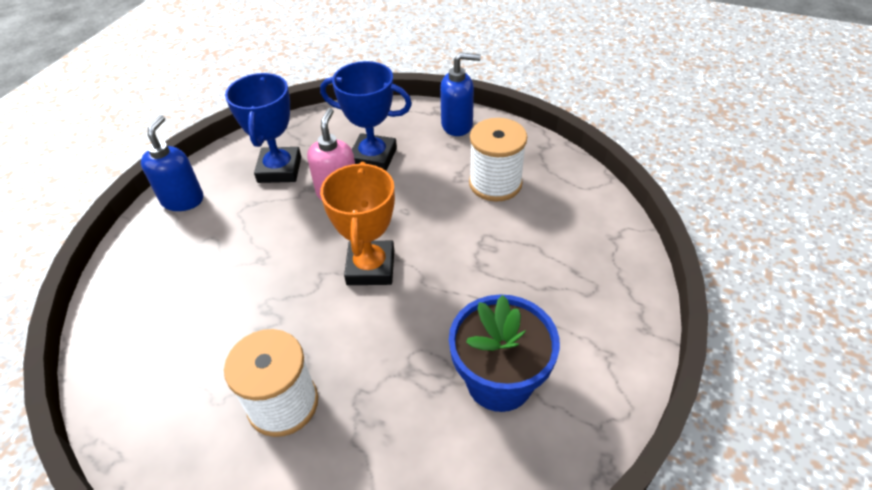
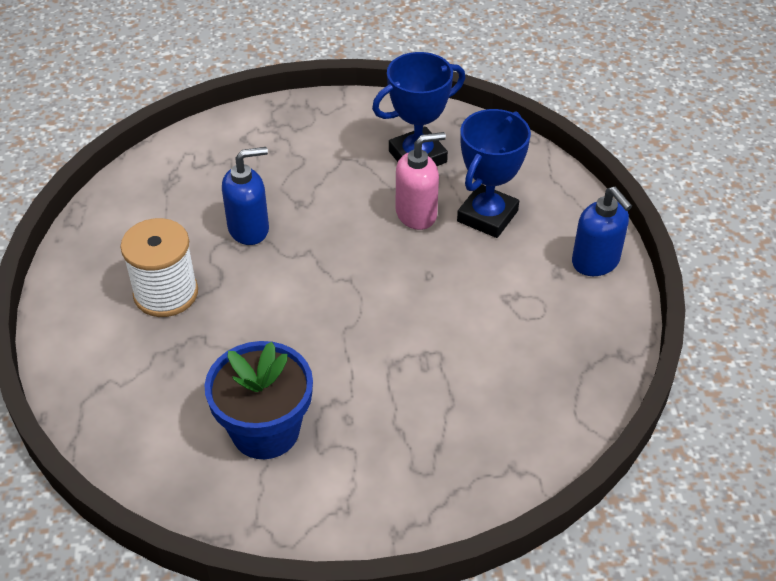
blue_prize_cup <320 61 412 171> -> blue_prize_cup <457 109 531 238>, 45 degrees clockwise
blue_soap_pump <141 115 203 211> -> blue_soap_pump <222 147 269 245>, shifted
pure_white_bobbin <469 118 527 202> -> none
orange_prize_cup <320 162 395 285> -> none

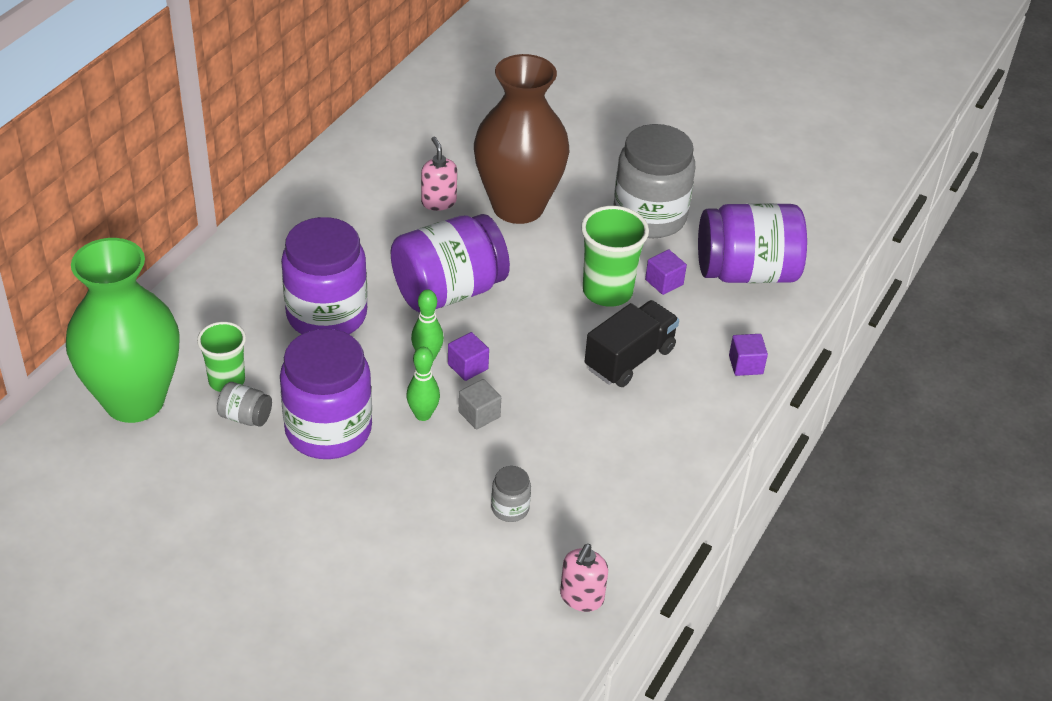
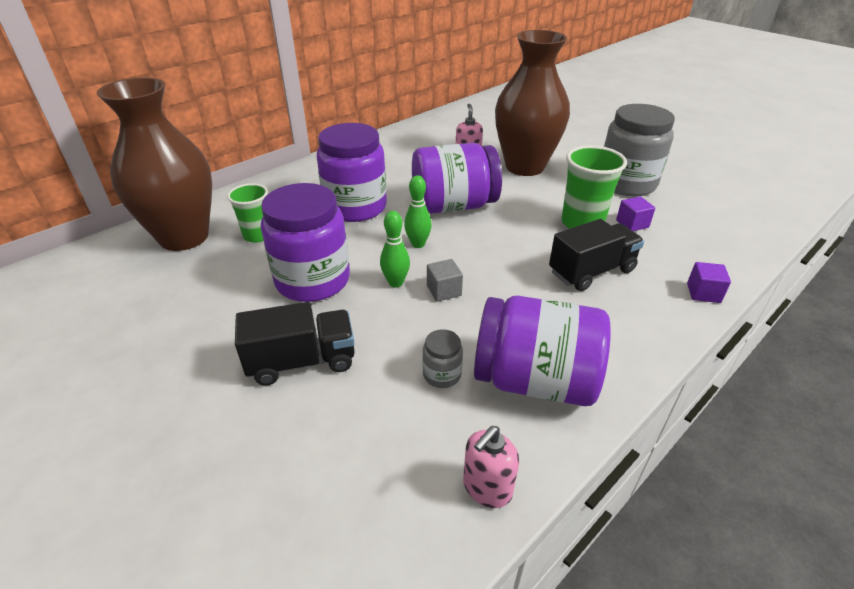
violet_preserve_jar <698 203 807 283> -> violet_preserve_jar <474 296 611 406>, shifted
green_tall_vase <66 238 180 423> -> brown_tall_vase <97 77 212 251>
violet_solid_cube <448 332 489 381> -> none
gray_preserve_jar <217 382 272 427> -> none
none -> jet-black_truck <235 302 355 386>

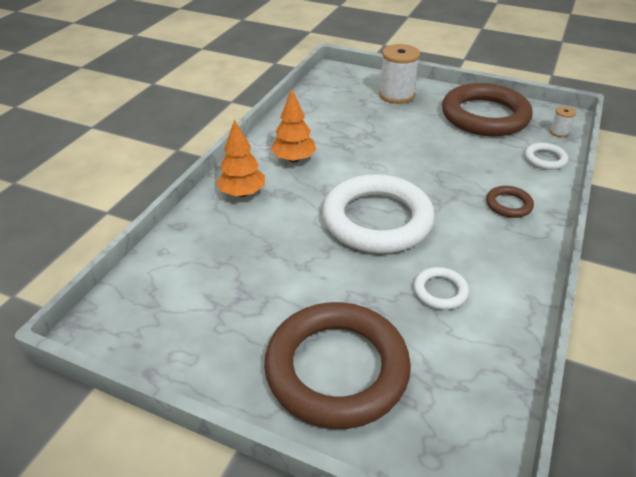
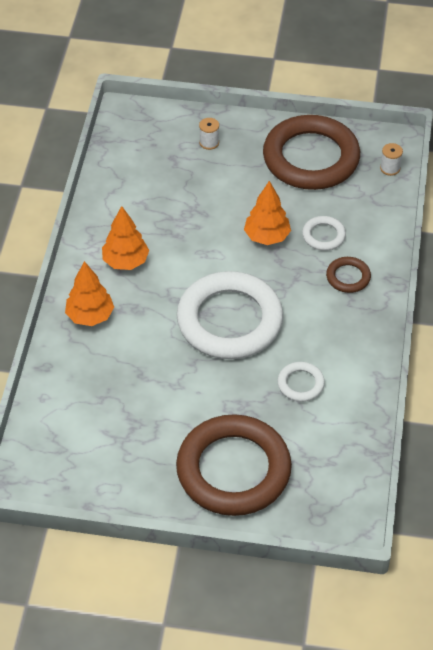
pure_white_bobbin <379 44 420 104> -> pure_white_bobbin <199 118 219 150>, x0.48
pure_white_torus <525 143 568 170> -> pure_white_torus <302 216 346 251>, shifted
none -> orange_tree <244 181 291 245>

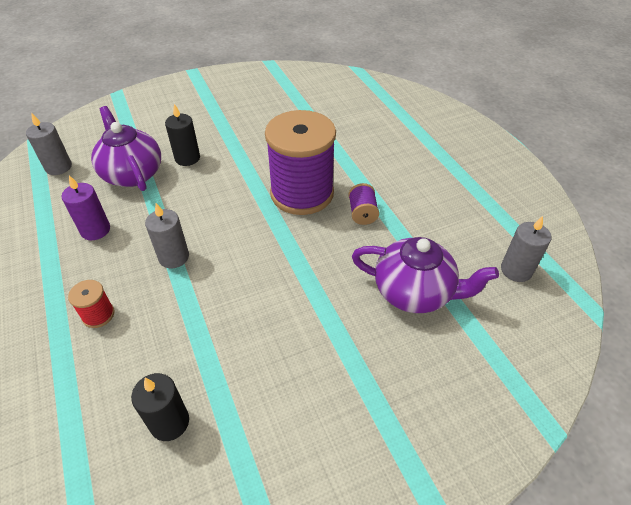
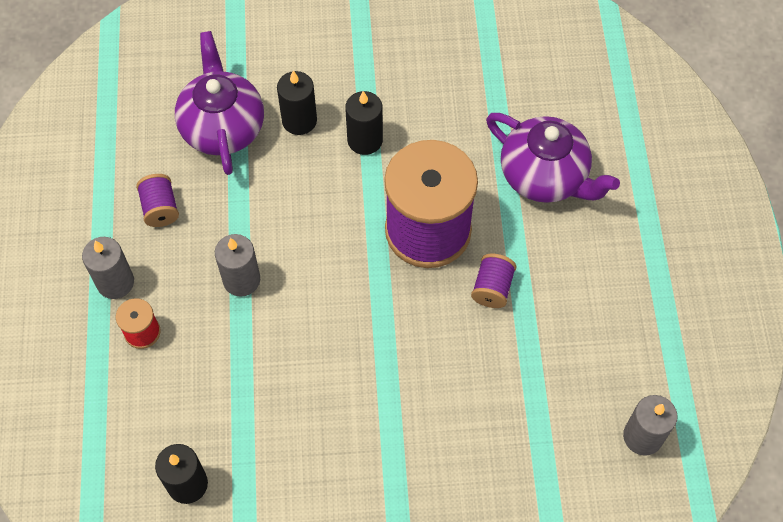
gray_pillar_candle <26 112 72 175> -> gray_pillar_candle <82 237 134 299>, shifted
violet_pillar_candle <62 175 110 240> -> violet_bobbin <136 174 179 227>
violet_tea_pot <352 237 499 313> -> violet_tea_pot <486 113 620 203>, shifted
none -> jet-black_pillar_candle <345 91 383 155>

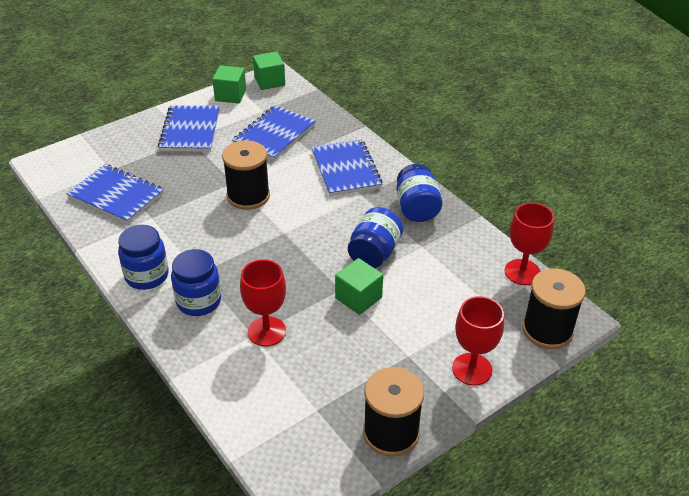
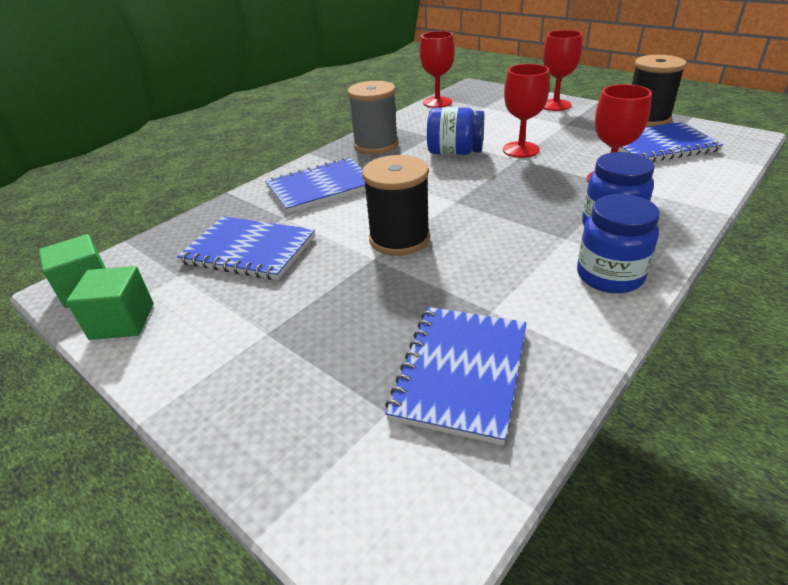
blue_exercise_book <158 105 220 152> -> blue_exercise_book <618 122 724 162>, shifted
blue_preserve_jar <396 164 442 222> -> gray_bobbin <347 81 399 154>
green_solid_cube <335 258 383 315> -> scarlet_wine_glass <503 64 550 158>
jet-black_bobbin <522 268 586 349> -> none

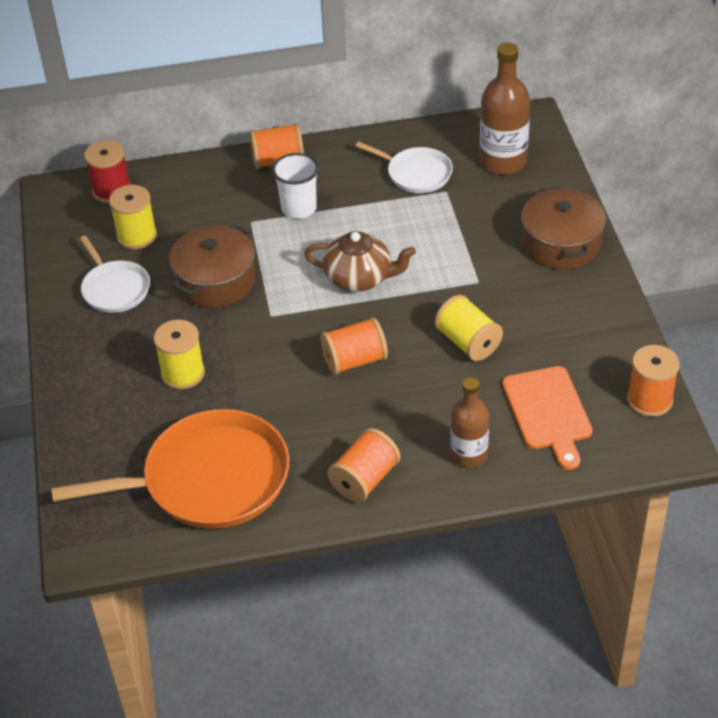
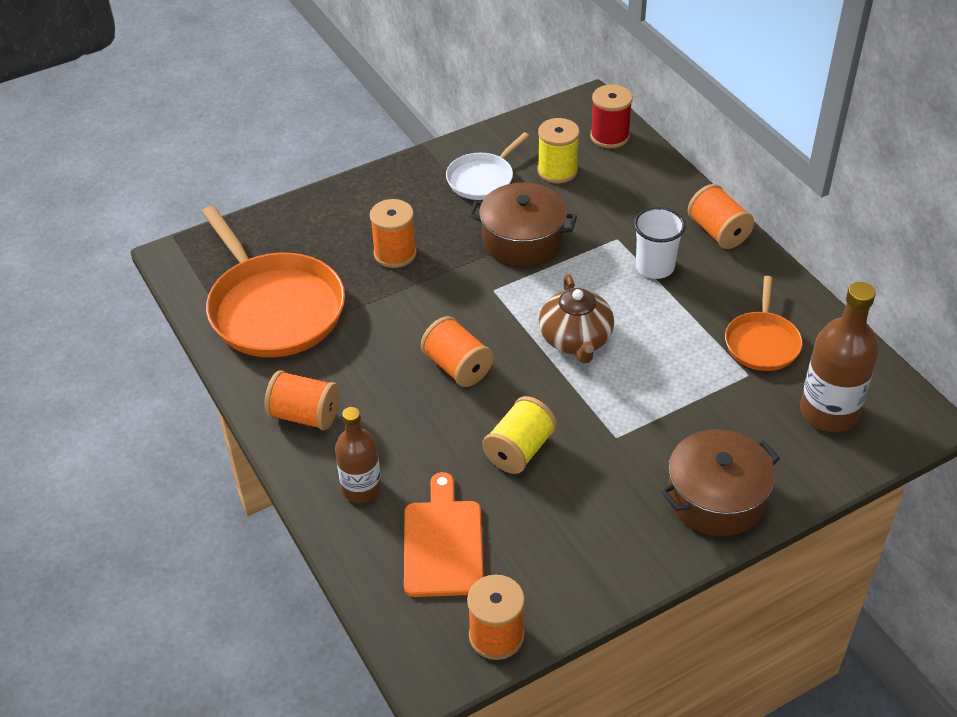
pure_white_skillet <356 142 453 193> -> orange_skillet <725 276 803 371>
bright_yellow_bobbin <154 320 205 390> -> orange_bobbin <370 199 417 268>
orange_chopping_board <503 366 592 470> -> orange_chopping_board <404 472 483 597>, 120 degrees clockwise

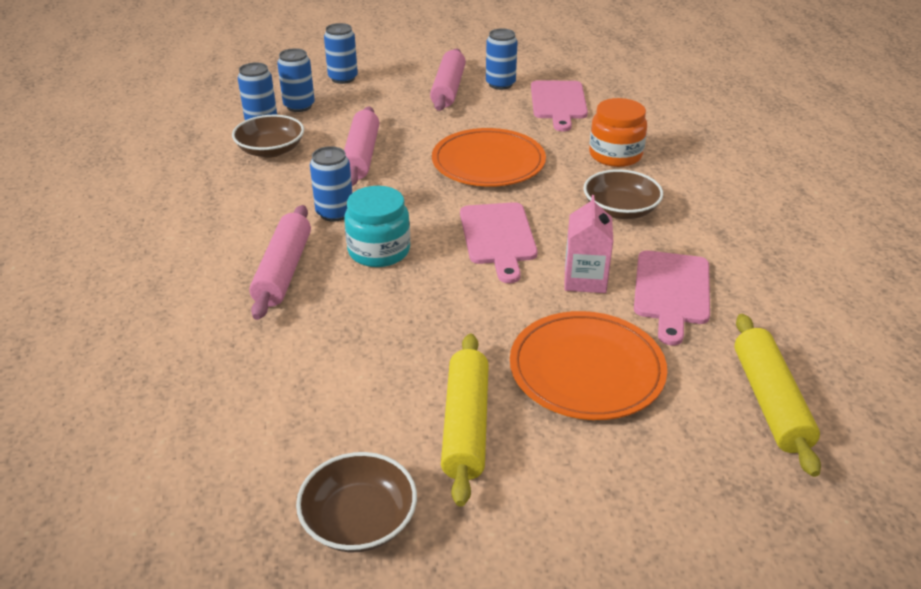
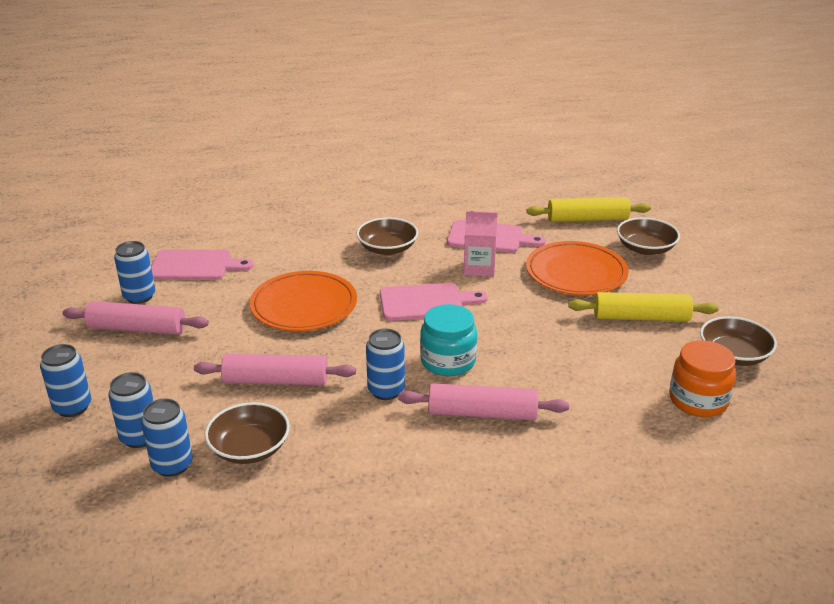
orange_preserve_jar <589 98 647 167> -> orange_preserve_jar <669 340 736 417>, shifted
none -> brown_bowl <617 217 680 255>

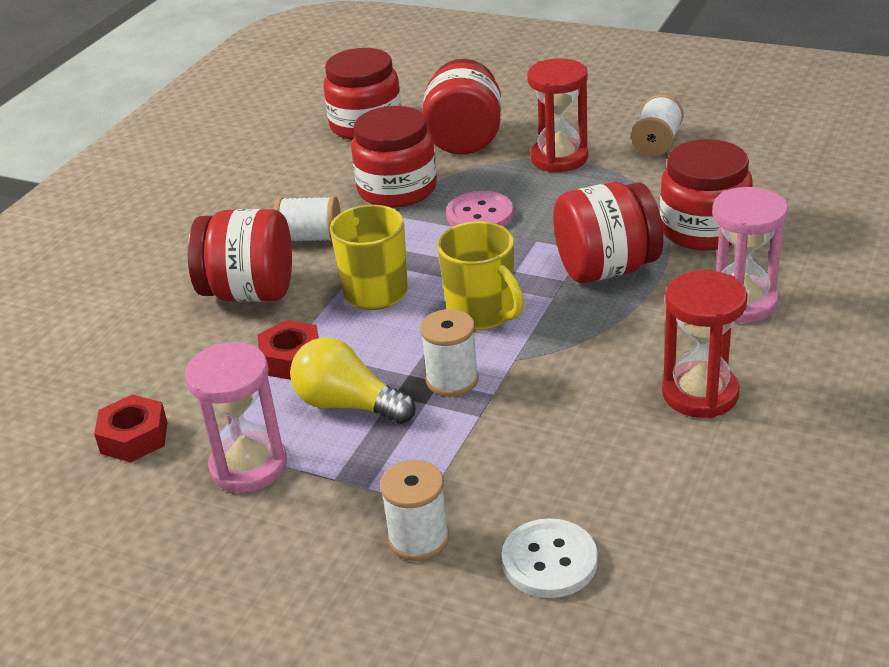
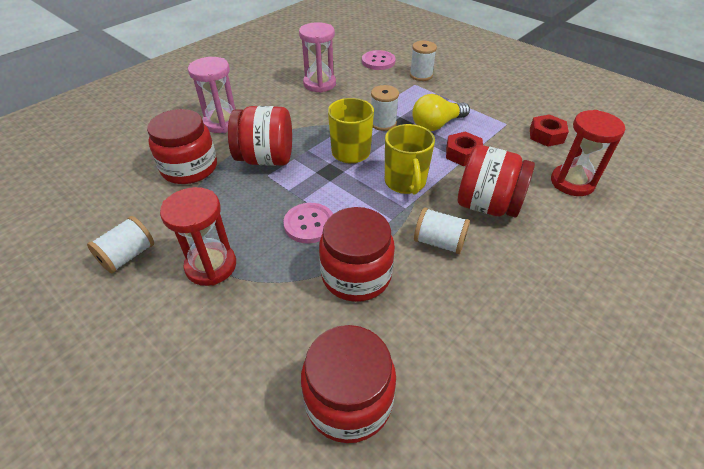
scarlet_preserve_jar <422 59 502 154> -> none
scarlet_sand_timer <662 270 747 418> -> scarlet_sand_timer <551 110 625 196>, shifted
bright_yellow_lightbulb <290 337 416 424> -> bright_yellow_lightbulb <412 94 470 131>, 105 degrees clockwise
pink_sand_timer <185 342 287 493> -> pink_sand_timer <299 22 336 93>, shifted
pure_white_button <502 518 598 598> -> pink_button <362 50 396 70>

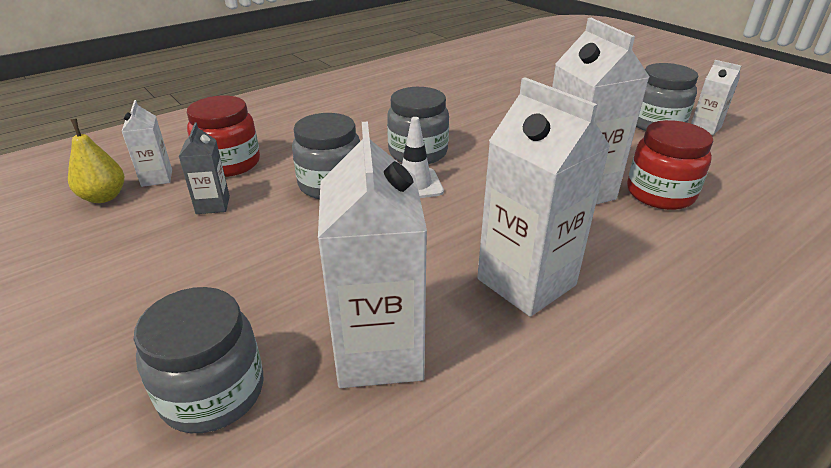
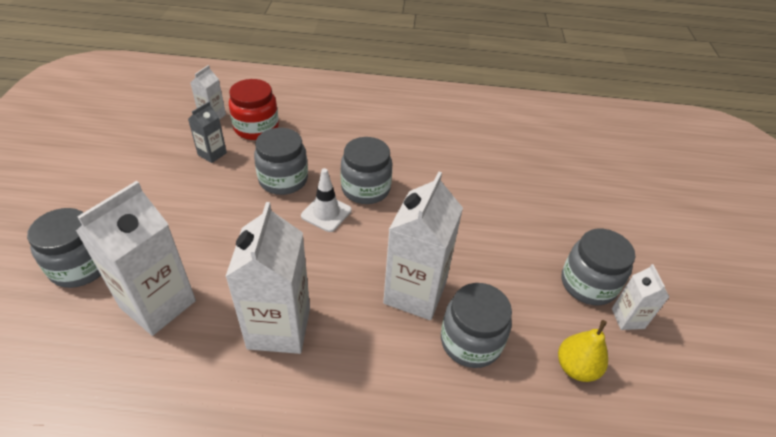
bright_yellow_pear_fruit <68 119 124 203> -> bright_yellow_pear_fruit <558 320 608 382>, shifted
scarlet_preserve_jar <627 120 713 210> -> gray_preserve_jar <441 283 512 368>

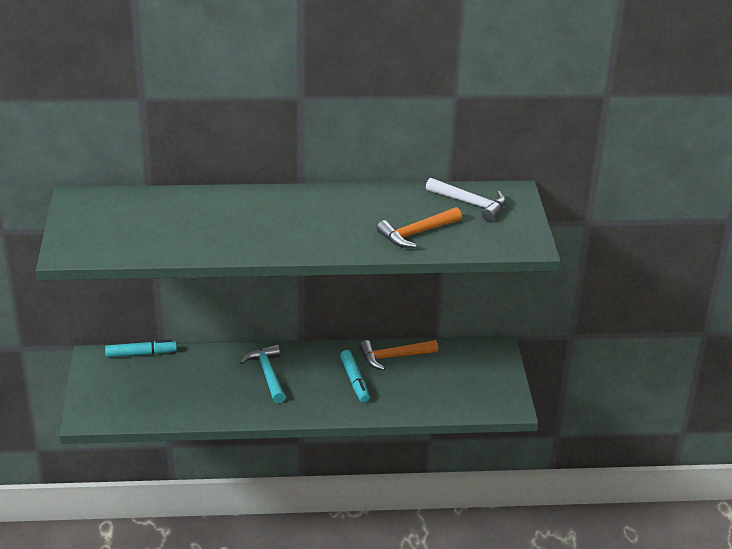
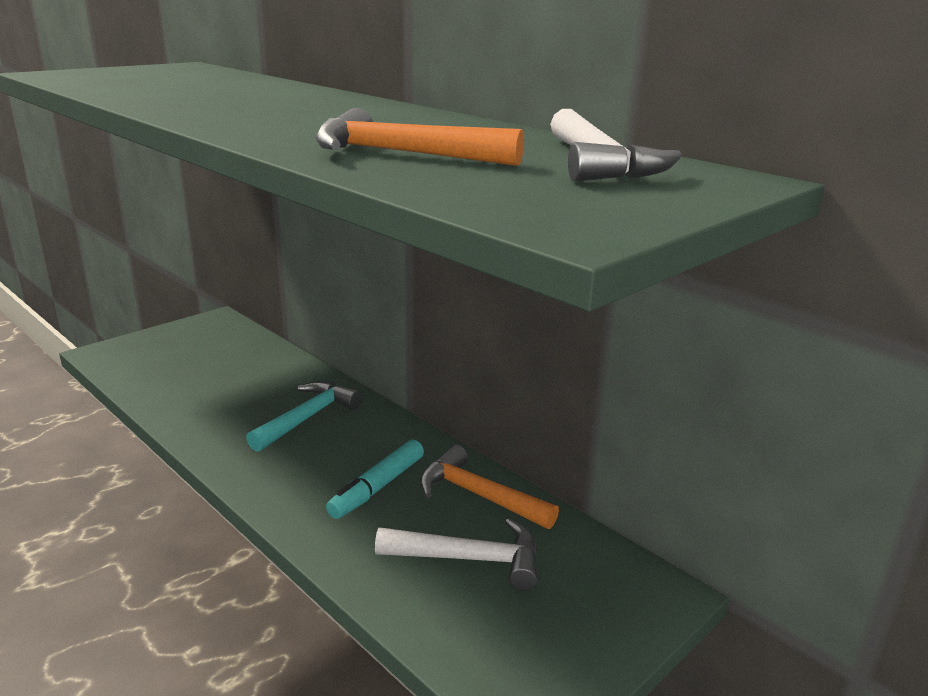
aqua_marker <105 339 177 357> -> none
none -> pure_white_carpenter's_hammer <375 518 537 590>

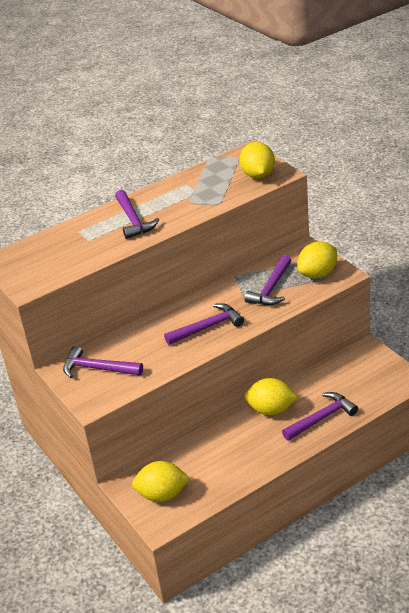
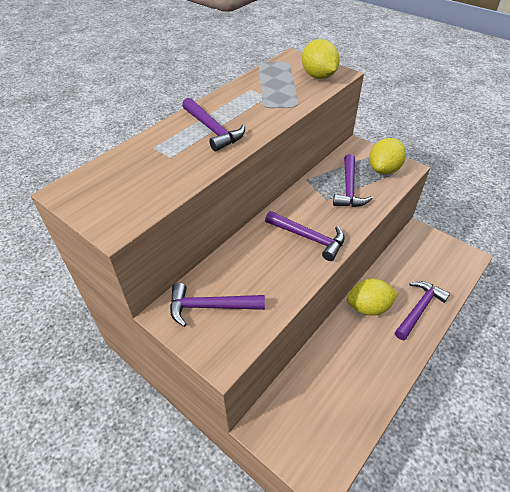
violet_carpenter's_hammer <164 303 244 345> -> violet_carpenter's_hammer <265 211 345 261>, 75 degrees clockwise
bright_yellow_lemon <132 461 190 502> -> none

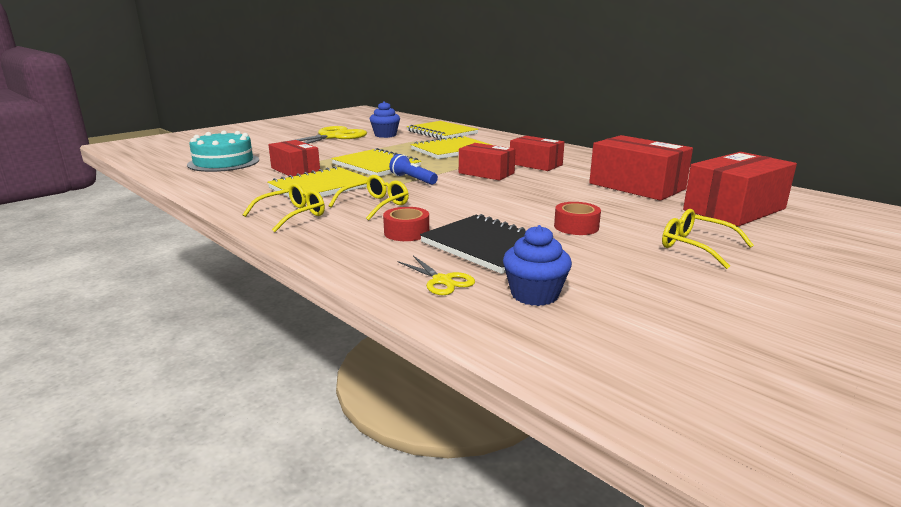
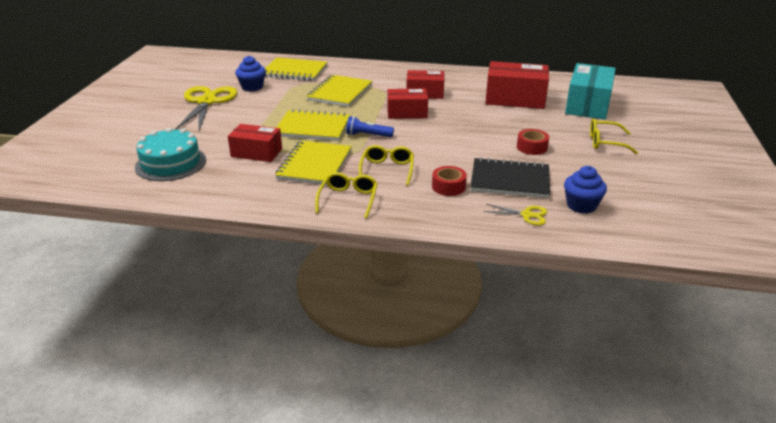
scarlet_package <683 152 797 227> -> aqua_package <565 63 616 120>

